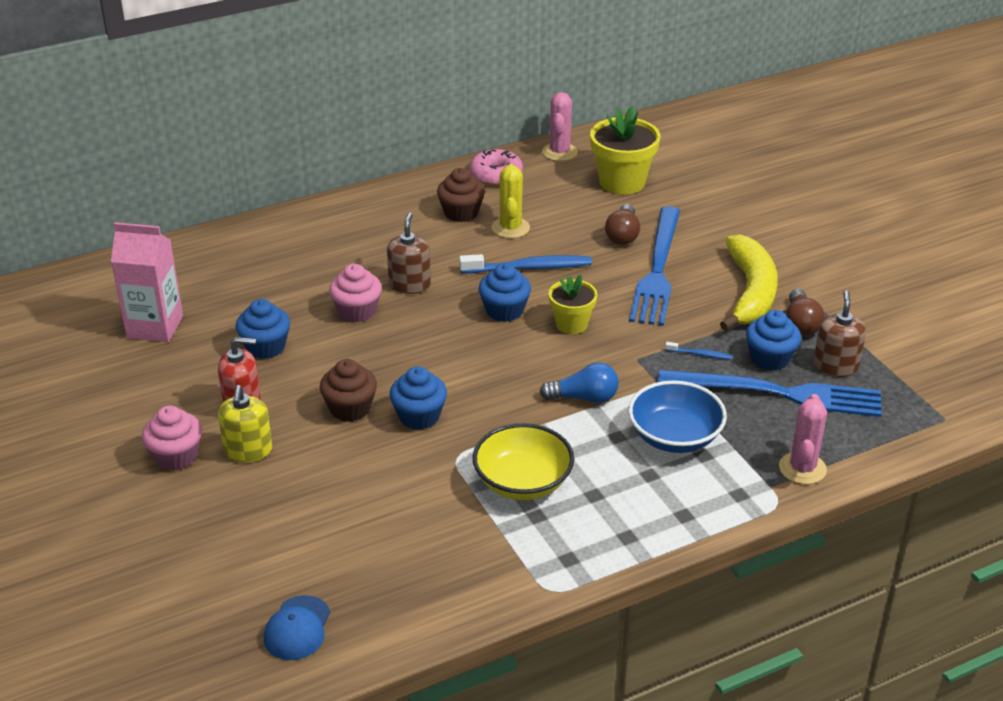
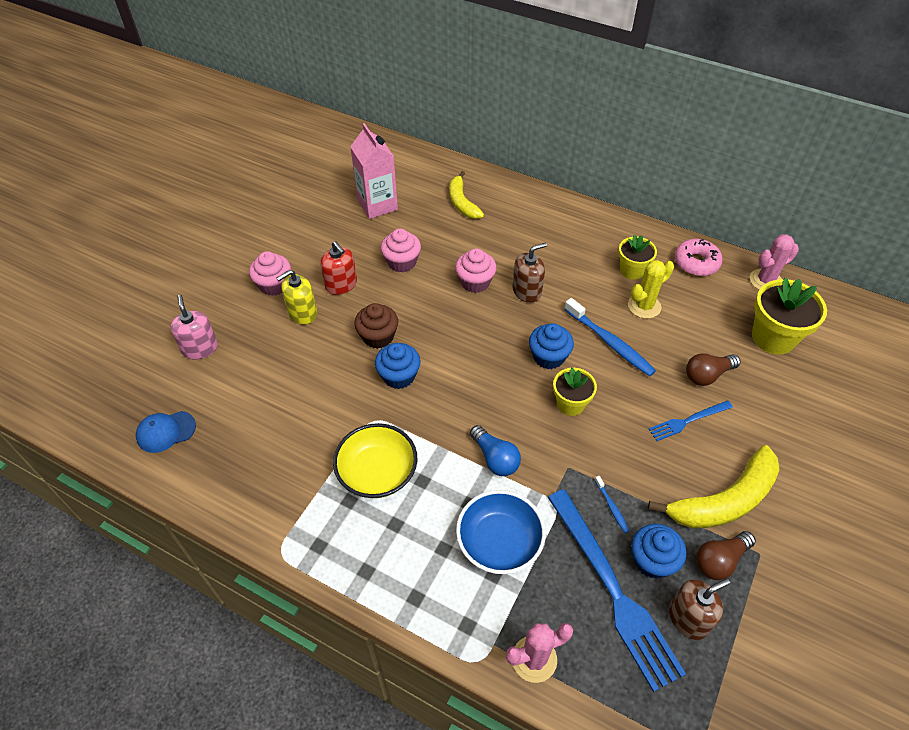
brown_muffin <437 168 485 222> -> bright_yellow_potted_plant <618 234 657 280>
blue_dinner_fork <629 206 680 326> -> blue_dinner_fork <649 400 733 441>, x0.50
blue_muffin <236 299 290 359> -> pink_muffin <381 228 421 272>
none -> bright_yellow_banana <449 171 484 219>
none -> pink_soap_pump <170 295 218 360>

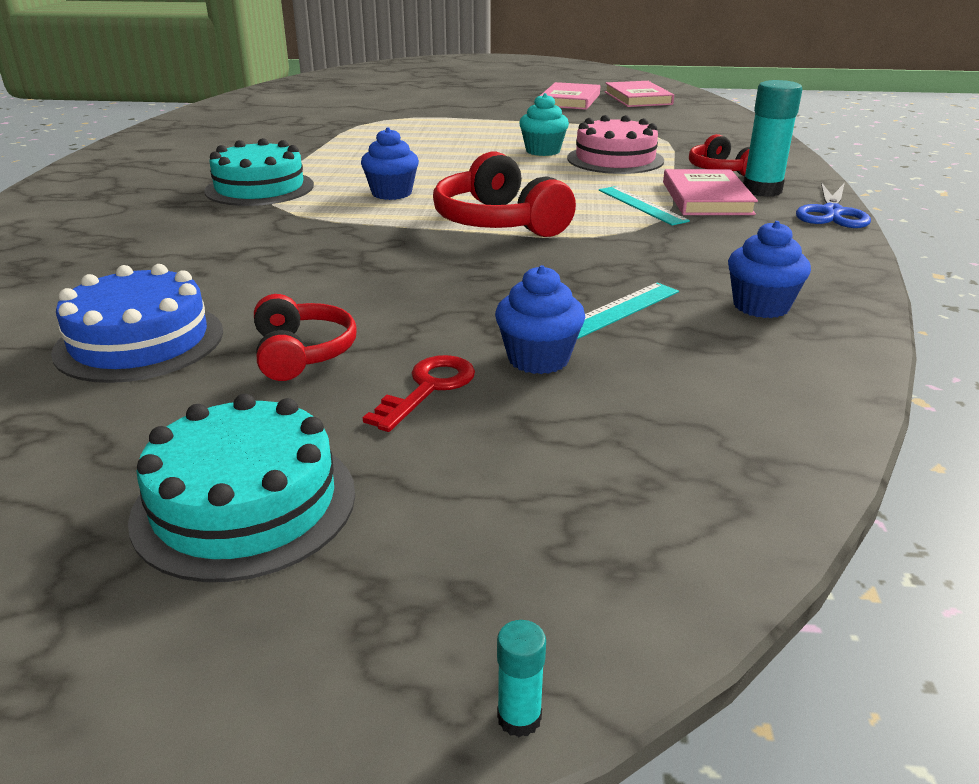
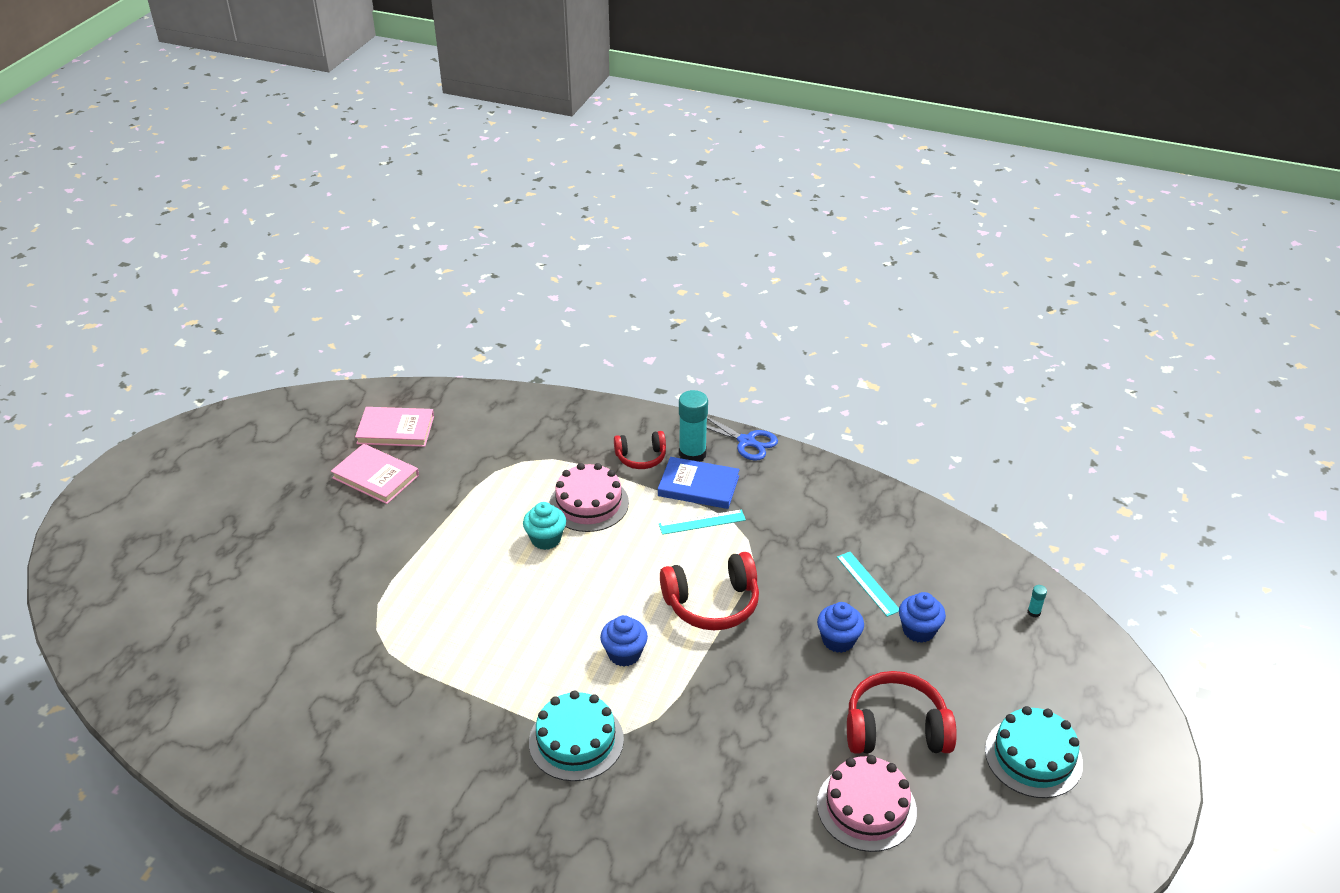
pink_hardback <663 169 758 215> -> blue_hardback <658 457 740 509>
blue_muffin <728 221 811 318> -> blue_muffin <817 602 864 653>, shifted
blue_layer_cake <51 264 223 383> -> pink_layer_cake <817 755 917 852>
scarlet_headphones <254 294 356 381> -> scarlet_headphones <847 671 957 754>, x1.64
scarlet_key <363 355 475 432> -> none
aqua_stick_of_glue <497 620 546 737> -> aqua_stick_of_glue <1028 585 1047 618>, shifted

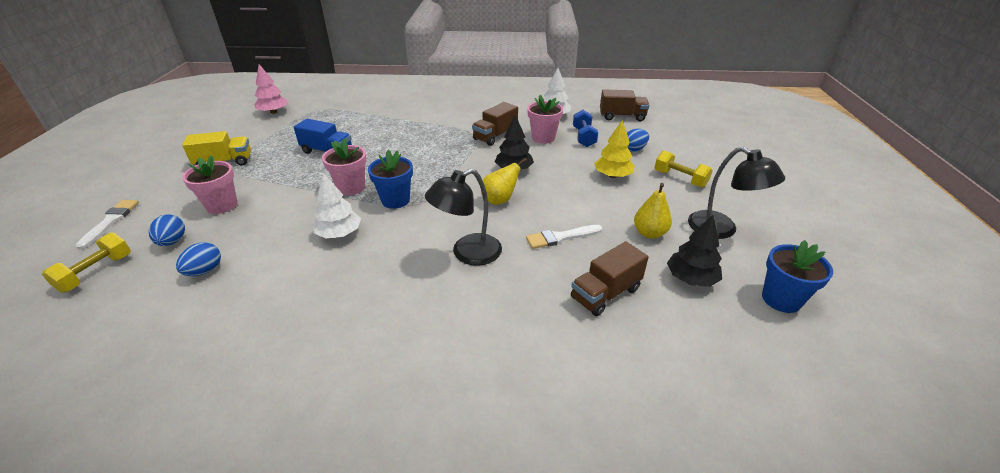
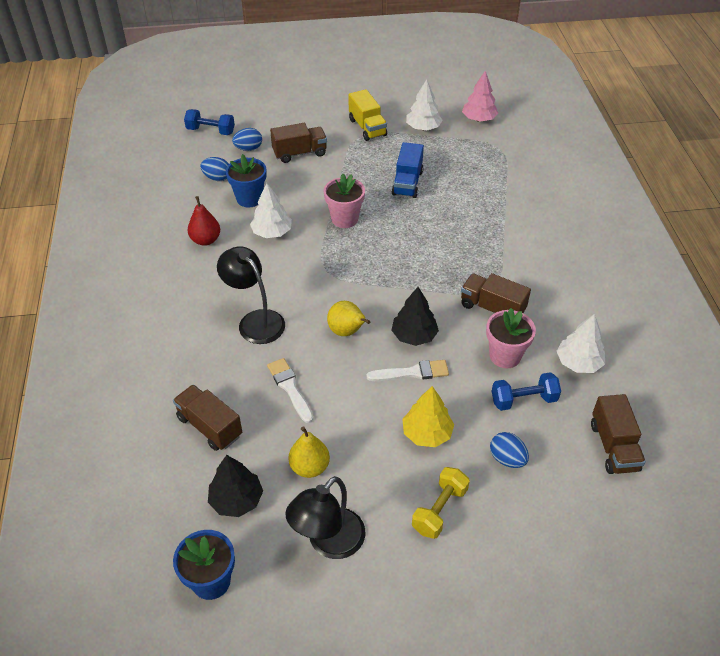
blue_potted_plant <368 150 413 209> -> blue_potted_plant <226 154 267 207>, shifted
pink_potted_plant <182 155 237 214> -> brown_truck <270 123 327 163>
pure_white_paintbrush <75 200 139 250> -> pure_white_paintbrush <367 360 449 381>, shifted
bright_yellow_dumbbell <42 232 131 293> -> blue_dumbbell <184 109 235 135>
none -> pure_white_tree <406 79 443 130>
none -> scarlet_pear_fruit <188 196 220 246>

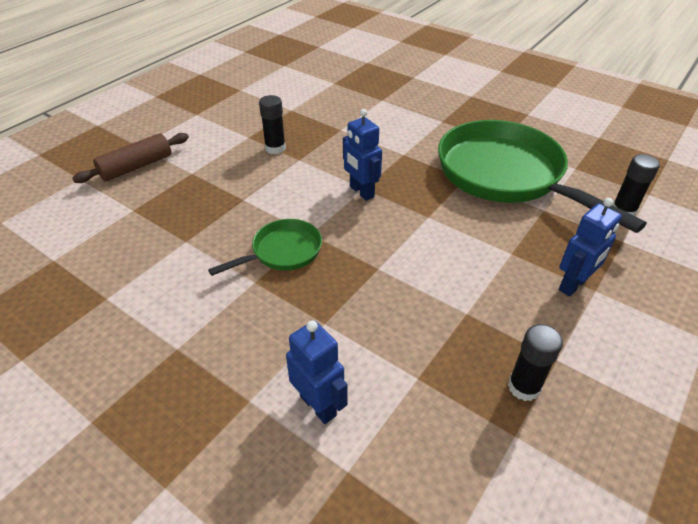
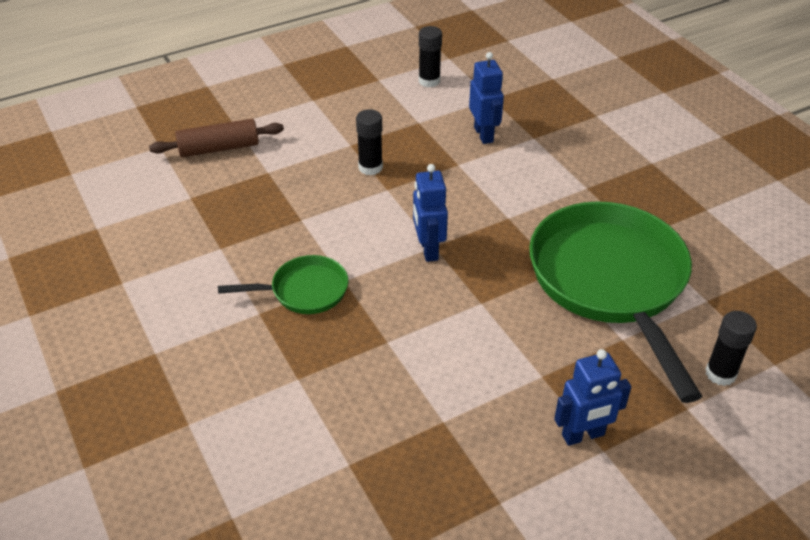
blue_robot_figure <286 321 348 424> -> blue_robot_figure <469 52 504 144>, shifted
jet-black_stick_of_glue <508 324 563 401> -> jet-black_stick_of_glue <419 26 442 87>, shifted

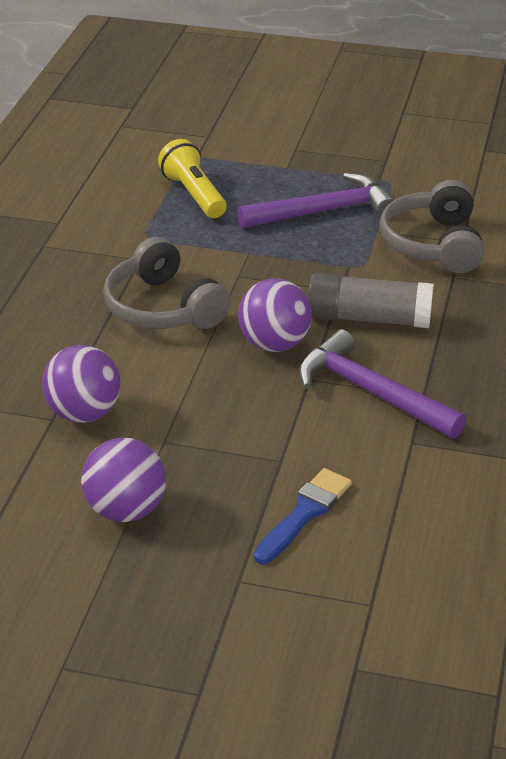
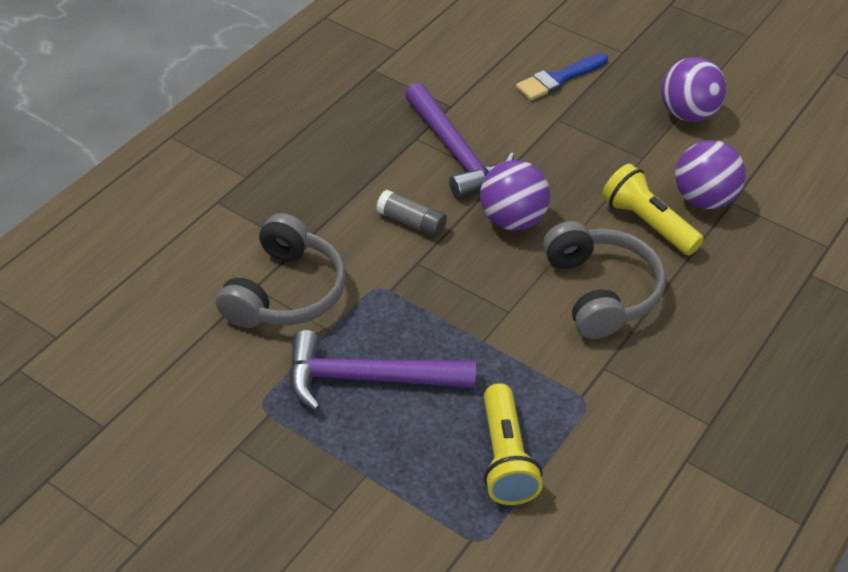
gray_stick_of_glue <308 272 433 328> -> gray_stick_of_glue <376 190 447 237>, x0.57
none -> bright_yellow_pocket_torch <602 164 704 255>

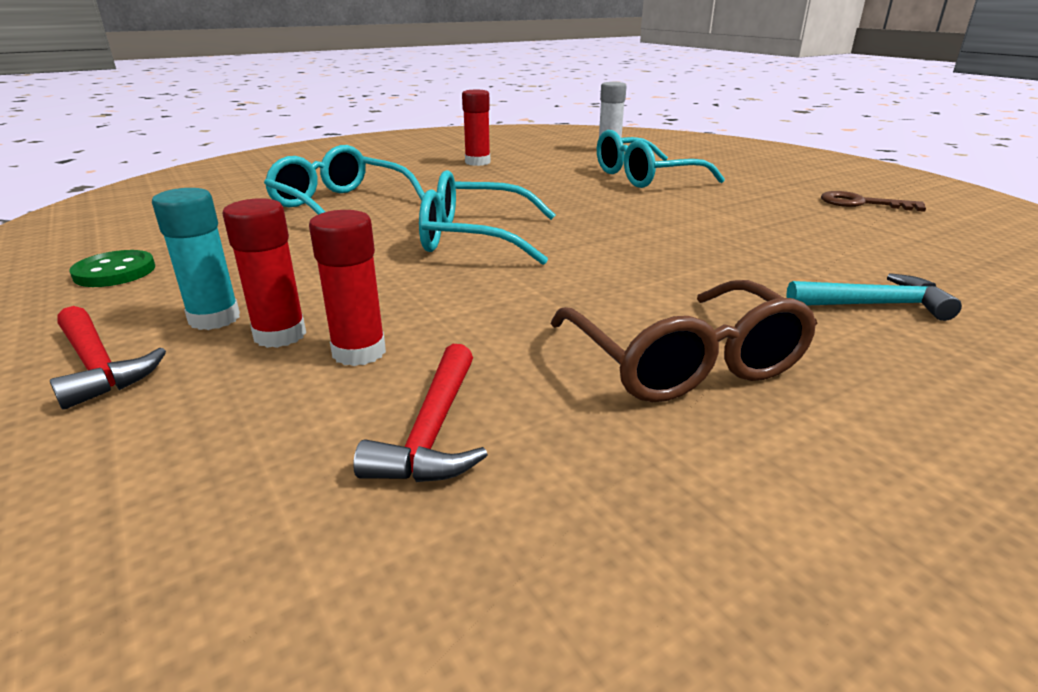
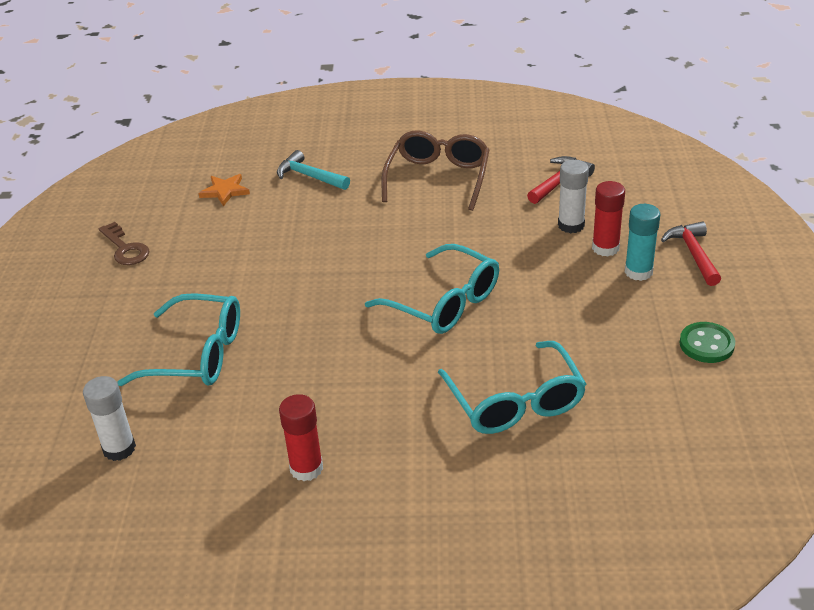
scarlet_stick_of_glue <309 210 386 366> -> pure_white_stick_of_glue <558 160 589 233>
none -> orange_star_shape <199 174 250 206>

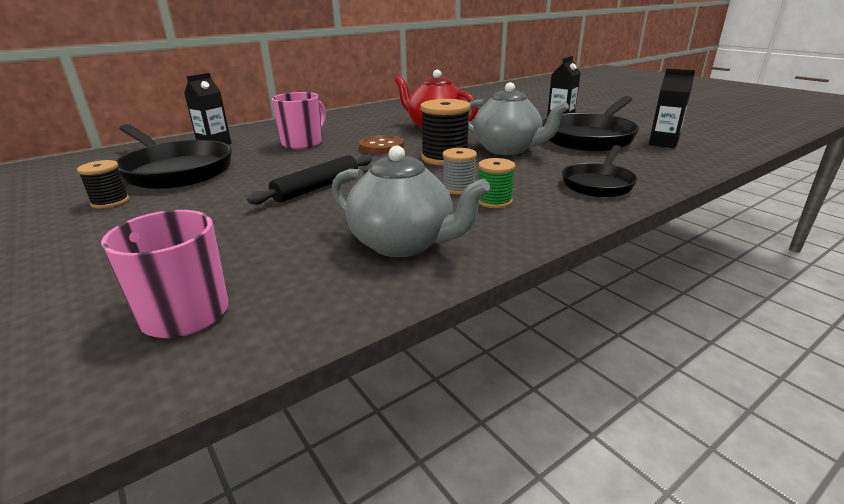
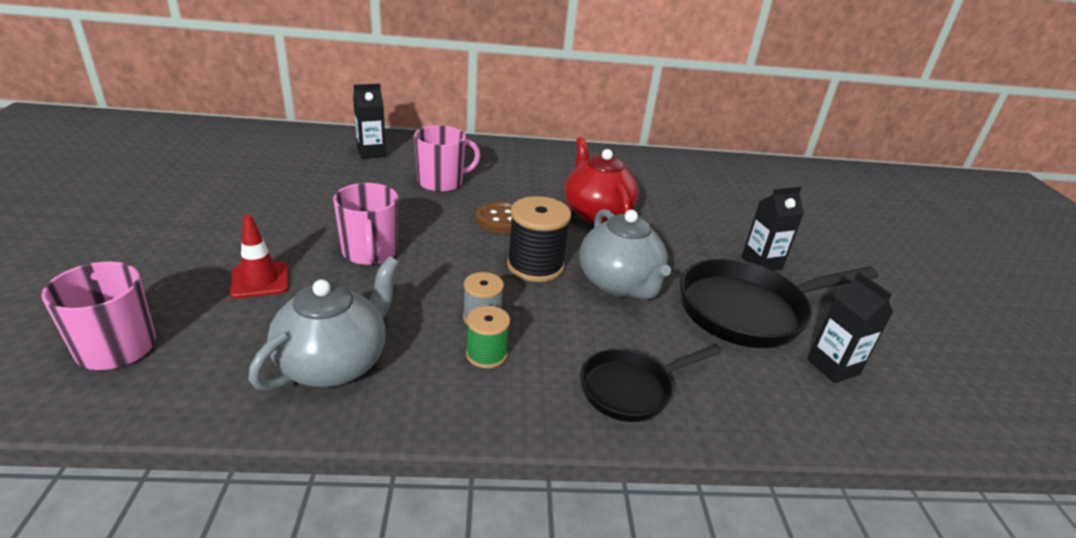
jet-black_skillet <116 124 232 189> -> none
gray_tea_pot <331 145 490 257> -> gray_tea_pot <249 256 399 391>, 120 degrees counterclockwise
jet-black_rolling_pin <247 155 372 205> -> pink_tea_mug <333 183 398 265>
jet-black_bobbin <77 160 129 209> -> none
none -> scarlet_traffic_cone <230 215 289 298>

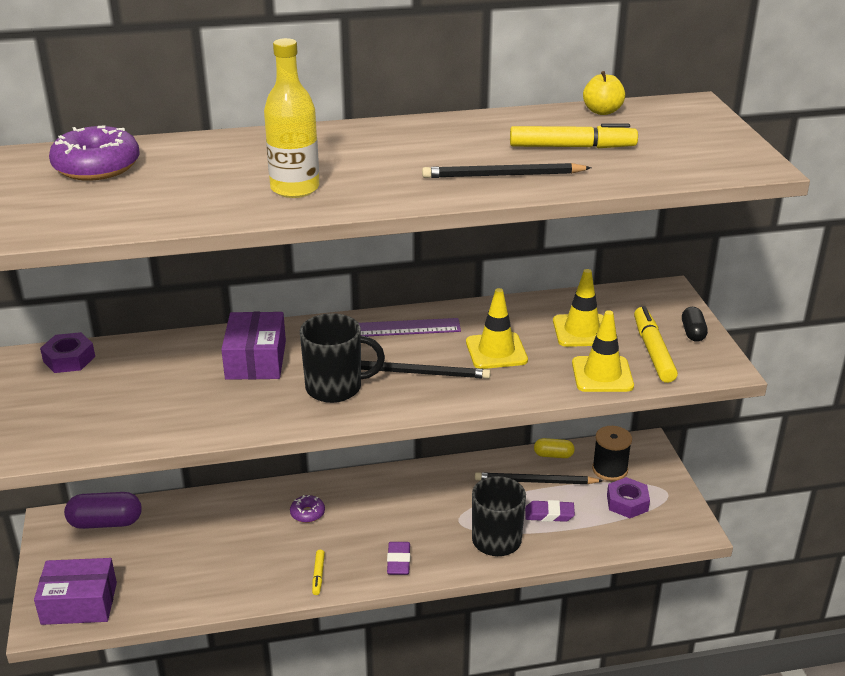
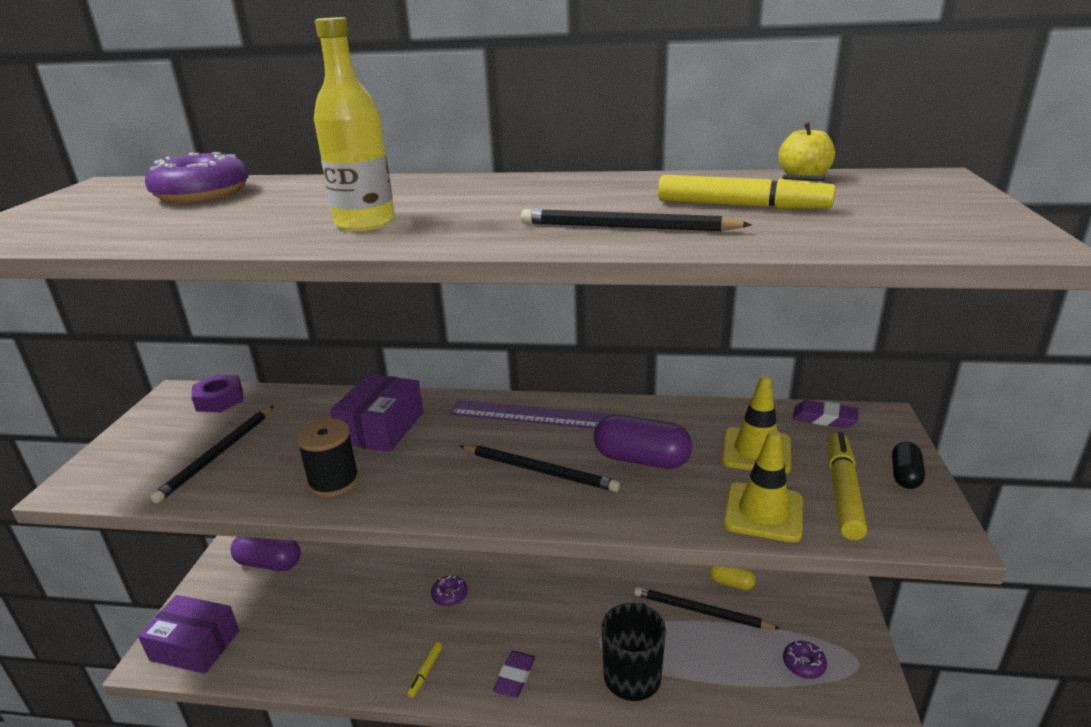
bright_yellow_traffic_cone <466 288 528 369> -> violet_pill_shape <594 415 692 469>
jet-black_tea_mug <300 313 385 403> -> none
jet-black_bobbin <592 426 632 481> -> jet-black_bobbin <296 418 359 497>, shifted
violet_hexagon_nut <607 477 650 518> -> violet_donut <783 641 827 679>
violet_eraser <525 500 575 522> -> violet_eraser <793 400 859 428>, shifted
none -> jet-black_wooden_pencil <150 406 273 503>

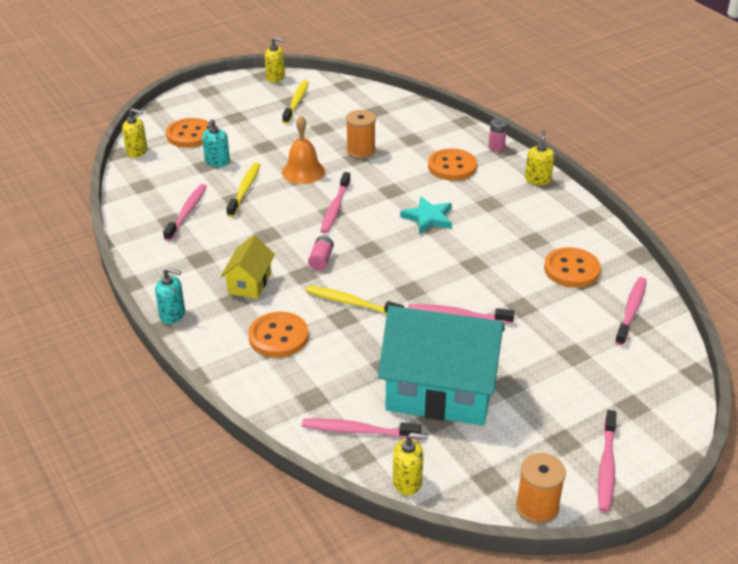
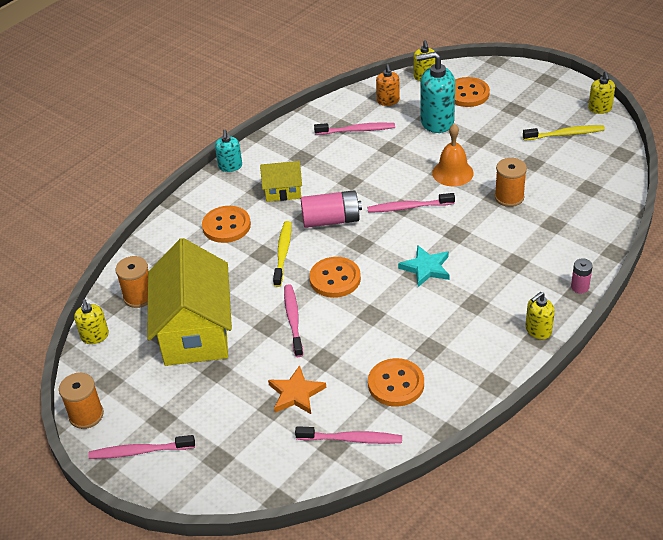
aqua_soap_pump <202 119 230 167> -> aqua_soap_pump <416 52 455 133>, x1.78
bright_yellow_soap_pump <525 130 555 185> -> bright_yellow_soap_pump <525 292 555 339>, 150 degrees clockwise
orange_button <428 148 477 181> -> orange_button <309 257 361 298>, shifted
bright_yellow_toothbrush <226 162 260 217> -> none
pink_power_cell <308 236 334 270> -> pink_power_cell <301 190 362 228>, x1.86
aqua_cottage <378 306 505 426> -> bright_yellow_cottage <147 238 232 366>
pink_toothbrush <302 418 421 440> -> orange_bobbin <115 256 149 308>
none -> orange_soap_pump <376 64 400 106>
none -> orange_star_shape <268 365 326 414>

